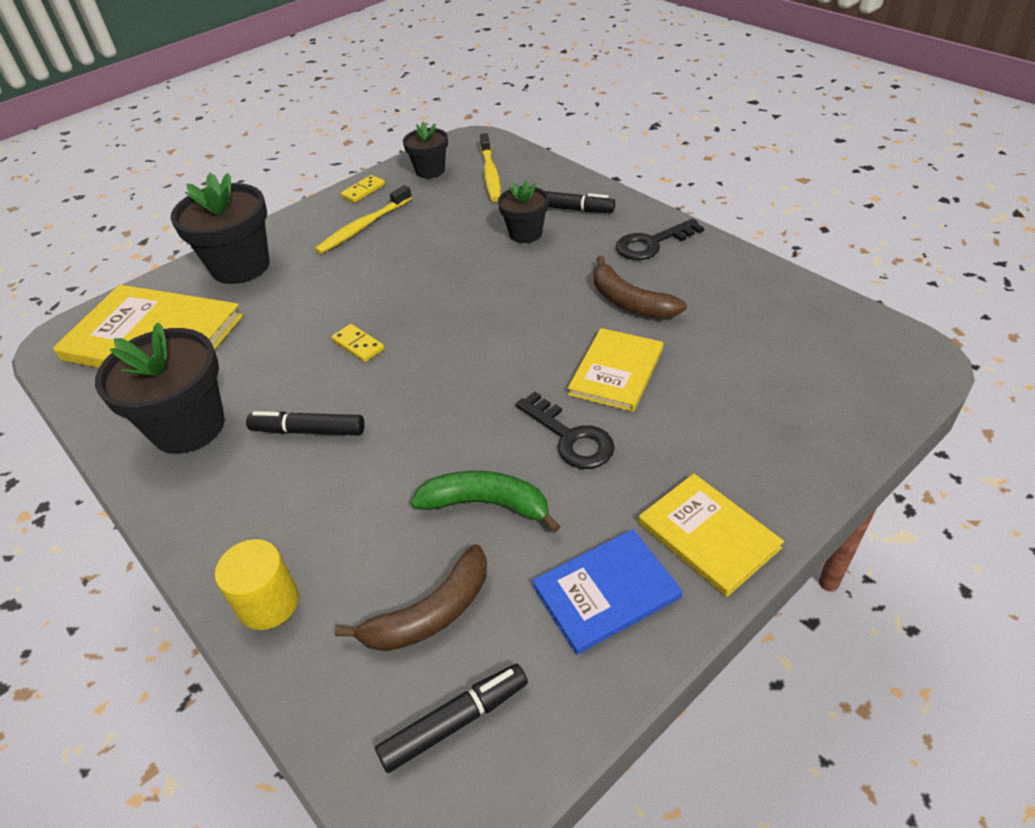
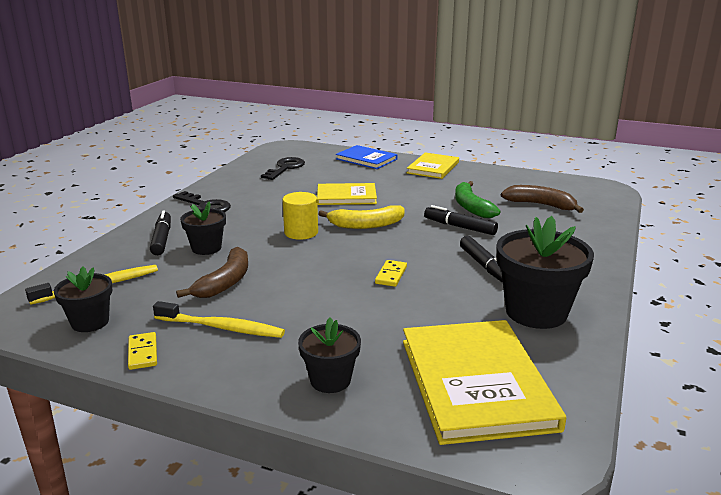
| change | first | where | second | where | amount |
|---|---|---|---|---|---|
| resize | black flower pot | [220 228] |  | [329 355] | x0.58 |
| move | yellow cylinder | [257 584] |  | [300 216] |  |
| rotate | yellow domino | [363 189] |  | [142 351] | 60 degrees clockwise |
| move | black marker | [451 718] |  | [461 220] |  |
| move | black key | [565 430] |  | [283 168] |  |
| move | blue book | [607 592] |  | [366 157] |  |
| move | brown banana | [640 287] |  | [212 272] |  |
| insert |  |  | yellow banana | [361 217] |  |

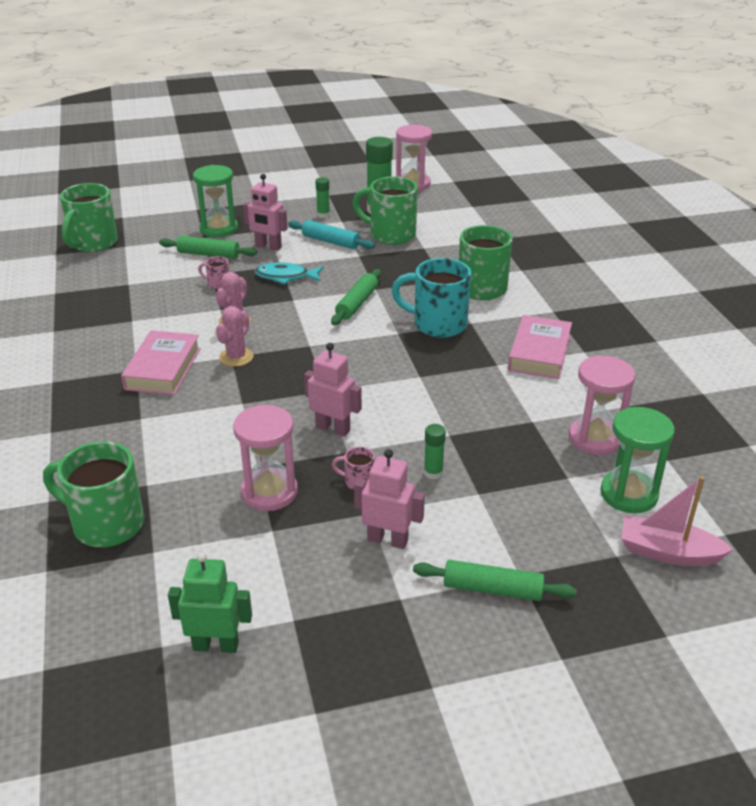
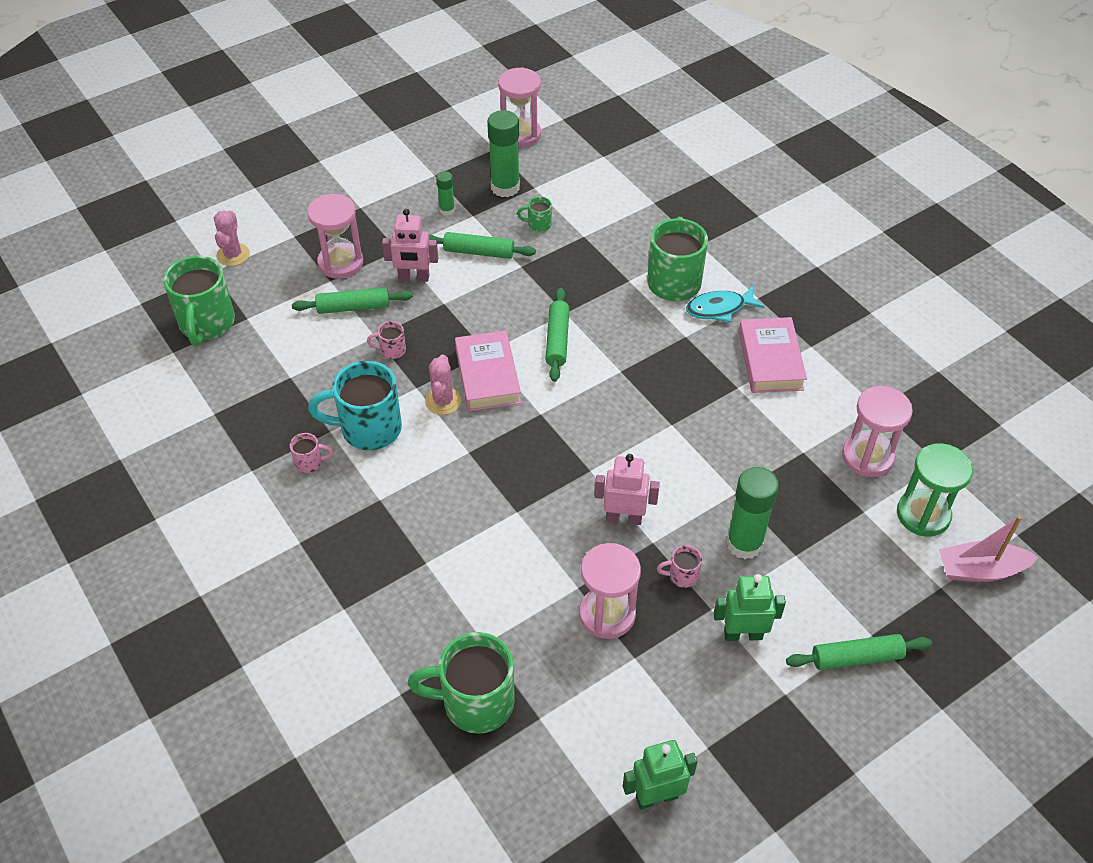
| change | first | where | second | where | amount |
|---|---|---|---|---|---|
| move | pink book | [161 362] |  | [488 370] |  |
| recolor | green hourglass | [215 201] | pink hourglass | [335 236] |  |
| move | pink cactus | [235 336] |  | [232 238] |  |
| move | turquoise fish | [289 273] |  | [725 304] |  |
| recolor | turquoise rolling pin | [331 234] | green rolling pin | [482 245] |  |
| resize | green mug | [385 210] |  | [534 214] | x0.45 |
| recolor | pink robot | [389 499] | green robot | [750 607] |  |
| move | turquoise mug | [431 298] |  | [355 405] |  |
| resize | green glue stick | [435 452] |  | [752 513] | x1.93 |
| insert |  |  | pink mug | [311 453] |  |

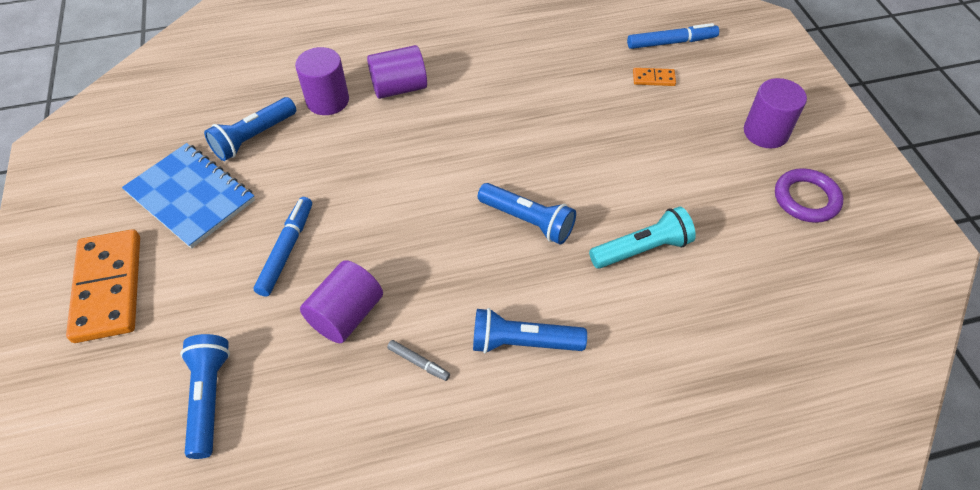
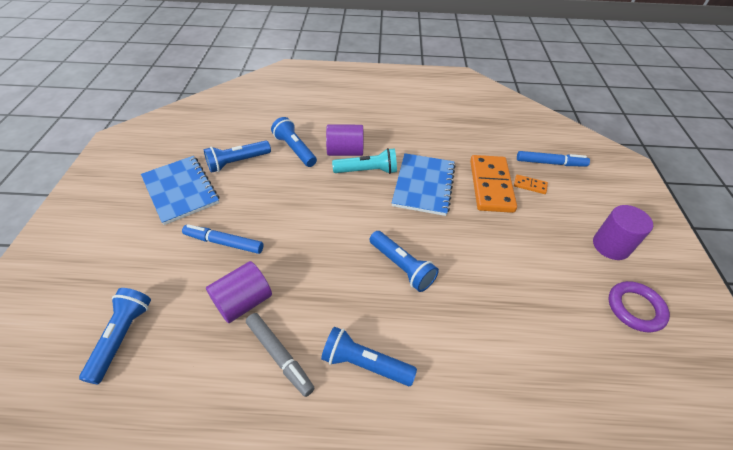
| change | first | where | second | where | amount |
|---|---|---|---|---|---|
| move | orange domino | [103 286] |  | [493 184] |  |
| rotate | blue marker | [282 247] |  | [223 239] | 105 degrees counterclockwise |
| replace | purple cylinder | [322 81] | blue flashlight | [294 142] |  |
| resize | grey marker | [418 360] |  | [280 355] | x1.80 |
| move | turquoise flashlight | [642 237] |  | [364 161] |  |
| insert |  |  | blue notebook | [424 184] |  |

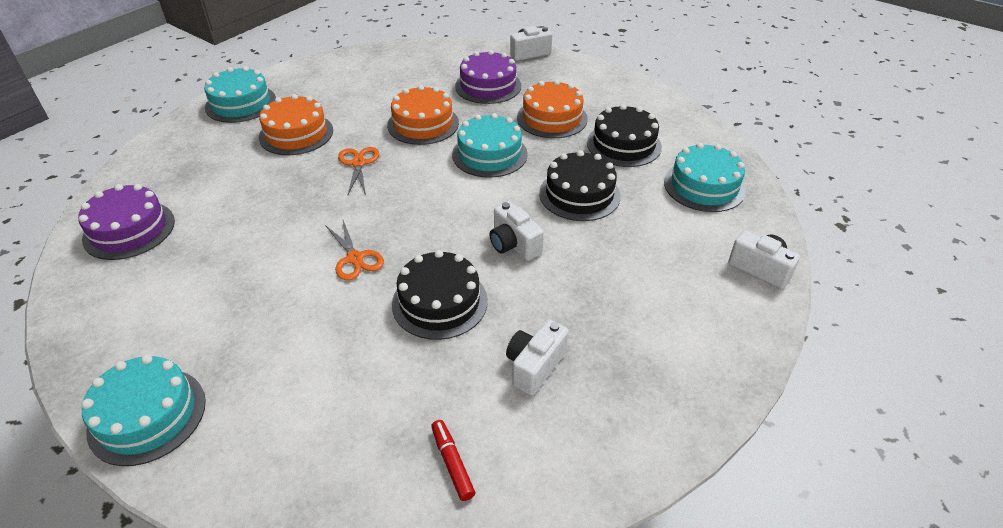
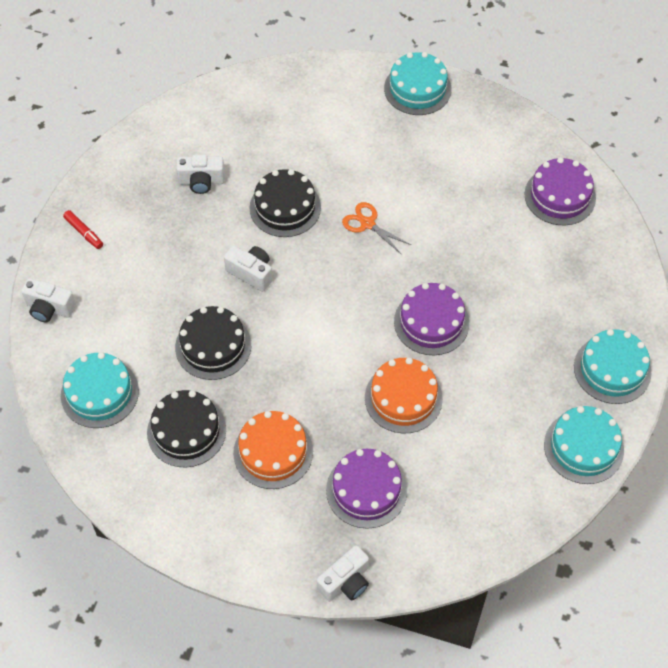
| change | first | where | second | where | amount |
|---|---|---|---|---|---|
| delete | orange cake | [296 124] |  |  |  |
| replace | orange scissors | [358 171] | purple cake | [431 319] |  |
| move | red marker | [453 460] |  | [83 229] |  |
| move | turquoise cake | [490 145] |  | [584 445] |  |
| rotate | white camera | [537 358] |  | [200 174] | 75 degrees clockwise |

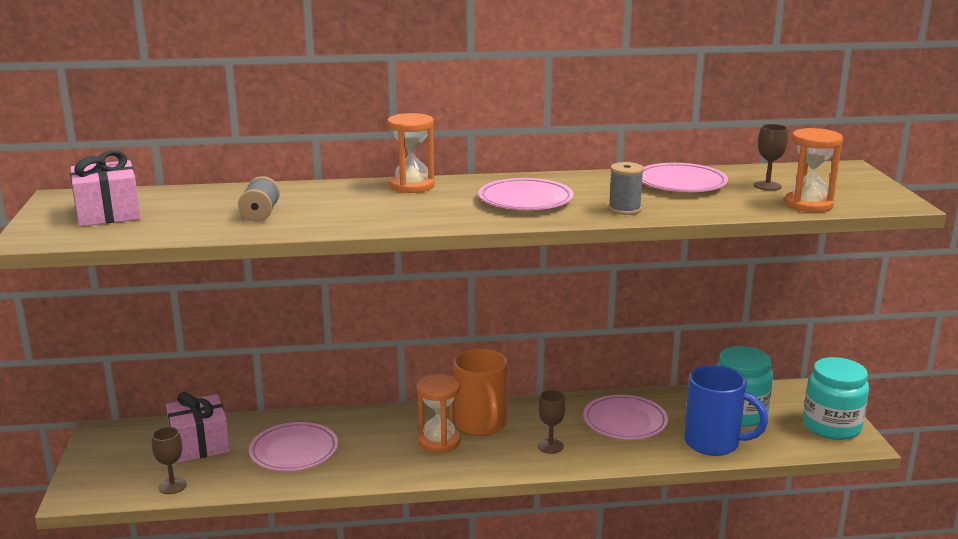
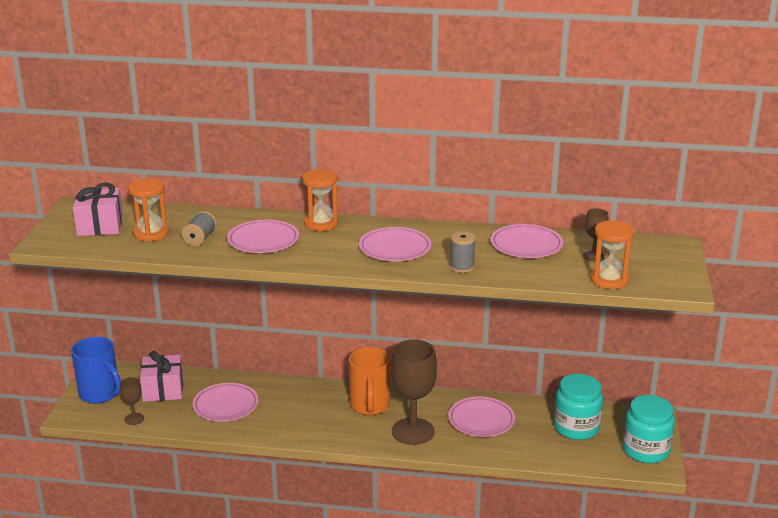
| change | first | where | second | where | amount |
|---|---|---|---|---|---|
| move | orange hourglass | [438 413] |  | [148 210] |  |
| resize | brown goblet | [552 422] |  | [414 392] | x2.15 |
| move | blue mug | [726 410] |  | [96 370] |  |
| insert |  |  | pink plate | [263 236] |  |

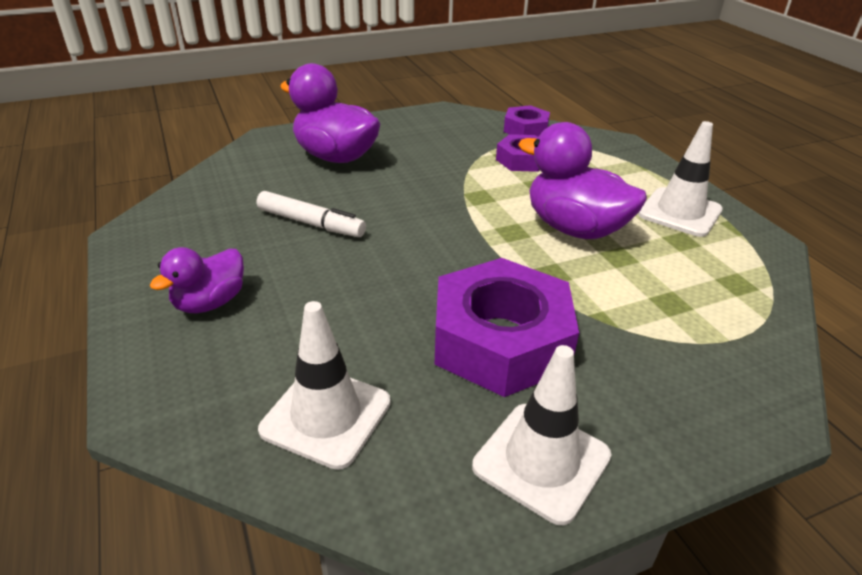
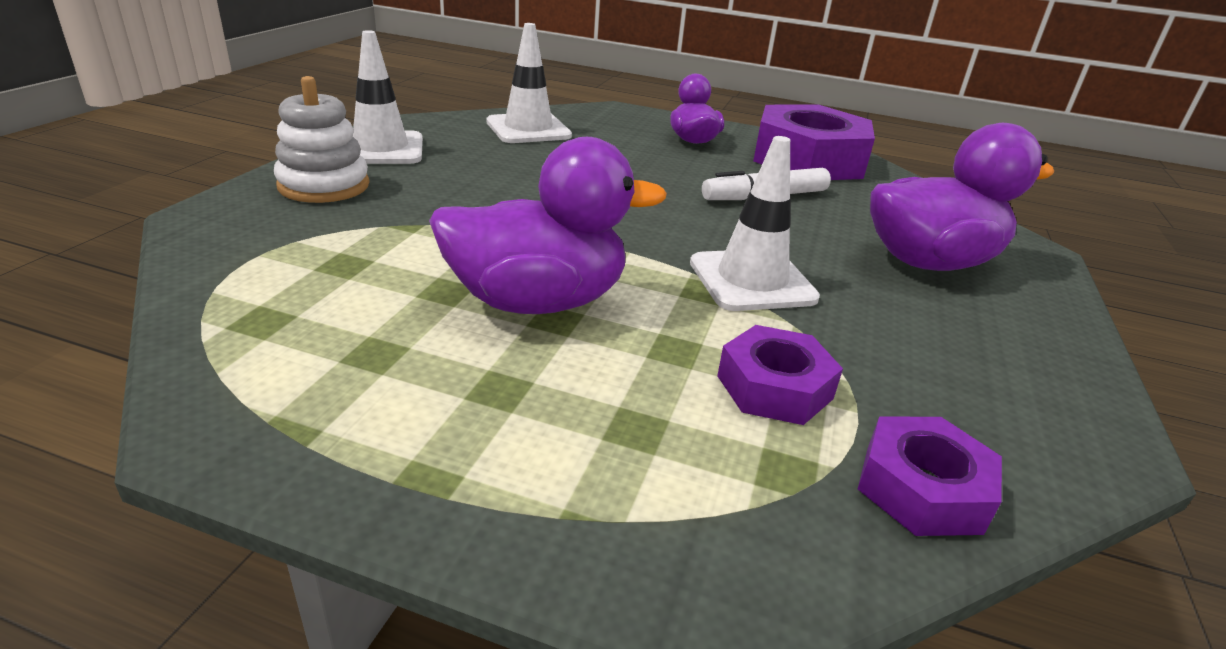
| change | first | where | second | where | amount |
|---|---|---|---|---|---|
| move | purple nut | [506 327] |  | [814 142] |  |
| move | white traffic cone | [680 179] |  | [755 223] |  |
| insert |  |  | white stacking toy | [322 139] |  |

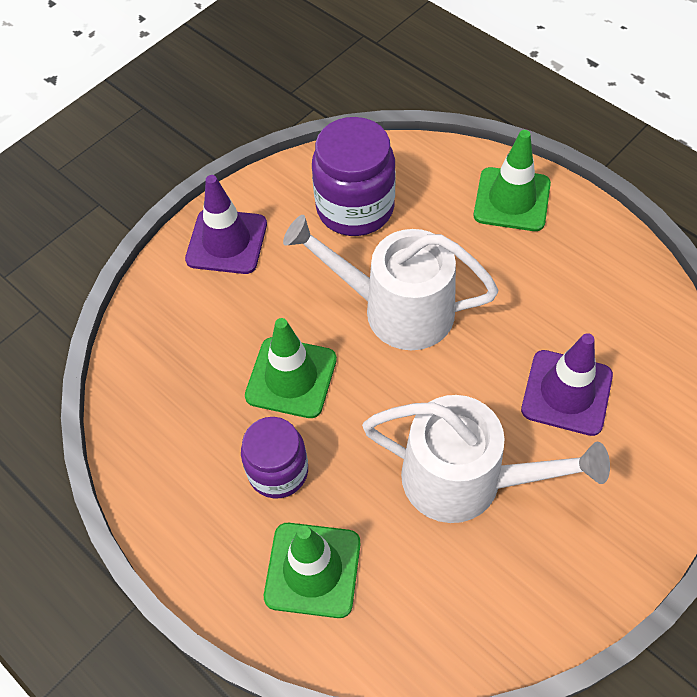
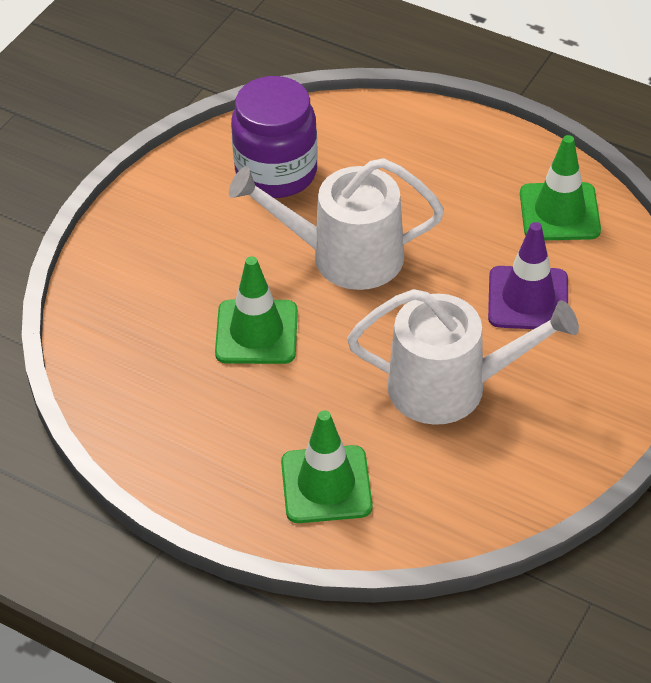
| change | first | where | second | where | amount |
|---|---|---|---|---|---|
| delete | purple traffic cone | [226 224] |  |  |  |
| delete | purple jar | [274 457] |  |  |  |
| move | green traffic cone | [512 180] |  | [560 187] |  |

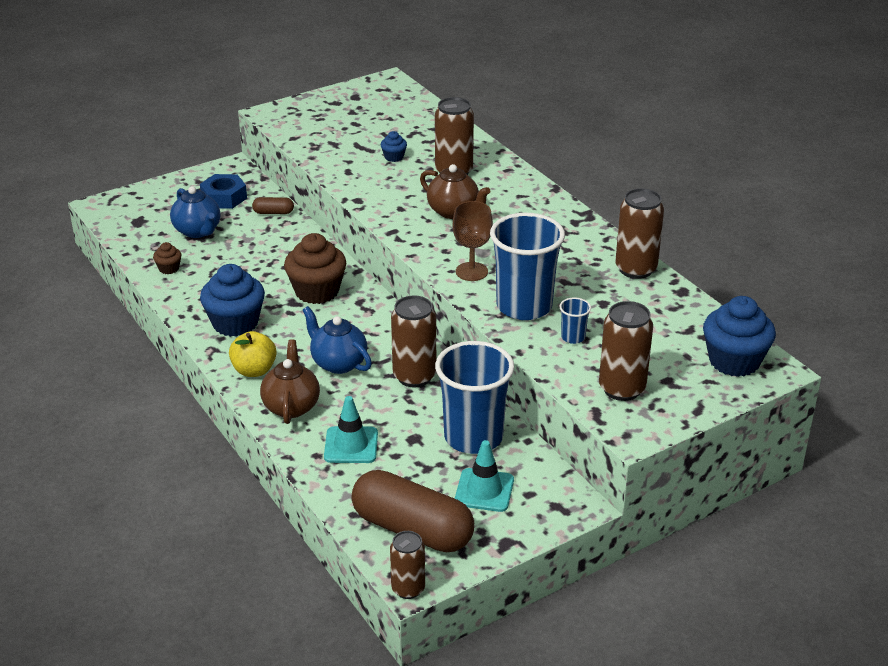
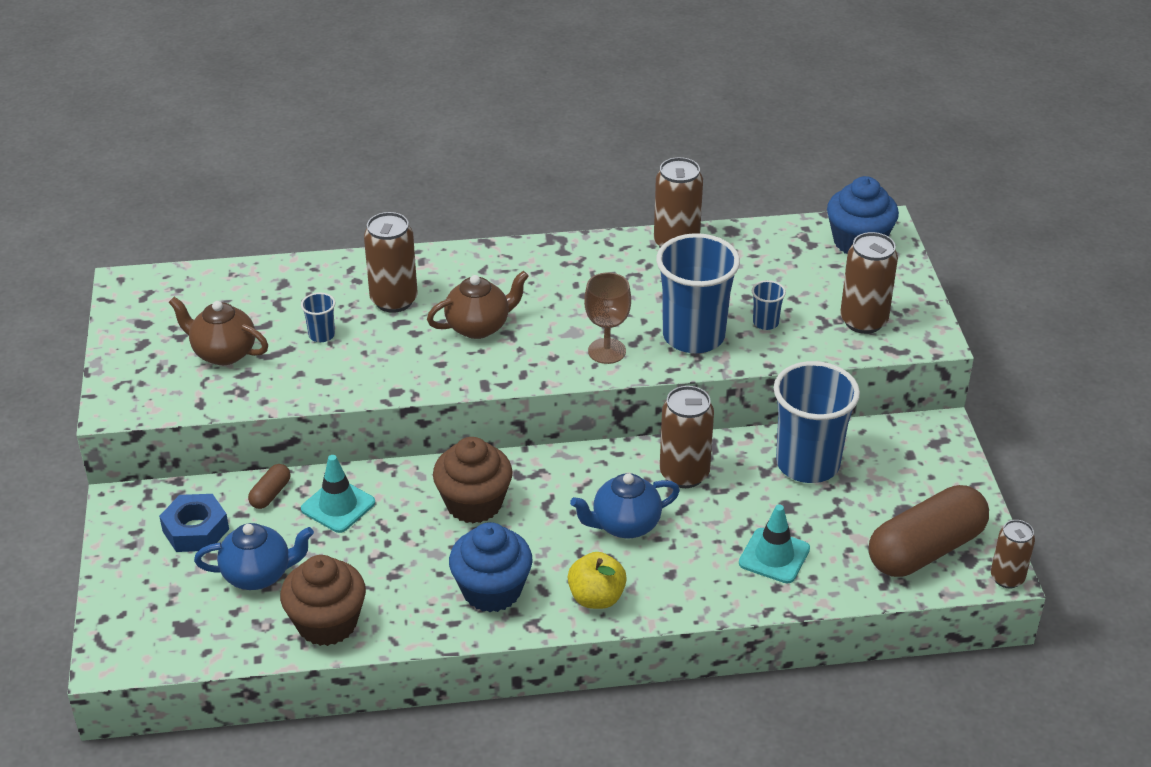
| change | first | where | second | where | amount |
|---|---|---|---|---|---|
| resize | brown cupcake | [167 258] |  | [323 600] | x2.15 |
| move | brown teapot | [290 381] |  | [218 331] |  |
| replace | blue cupcake | [394 146] | blue cup | [318 317] |  |
| move | turquoise traffic cone | [484 476] |  | [338 494] |  |

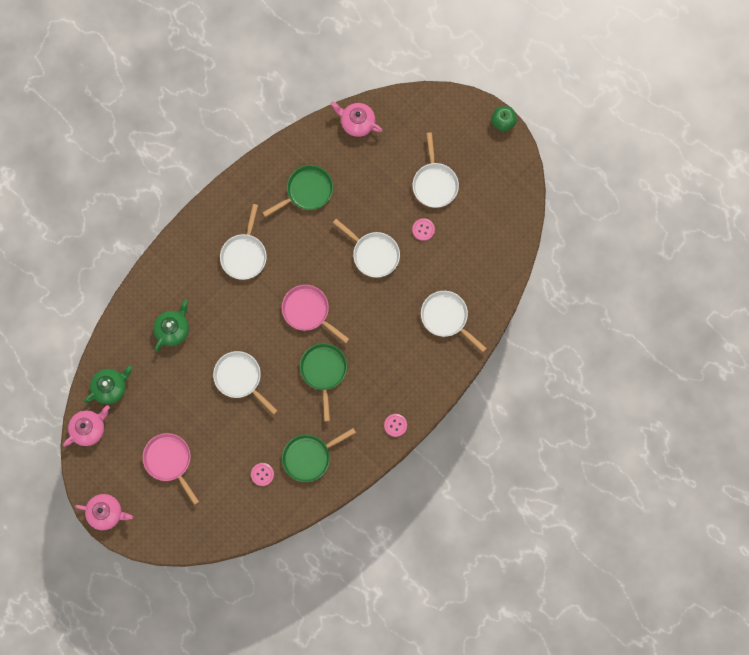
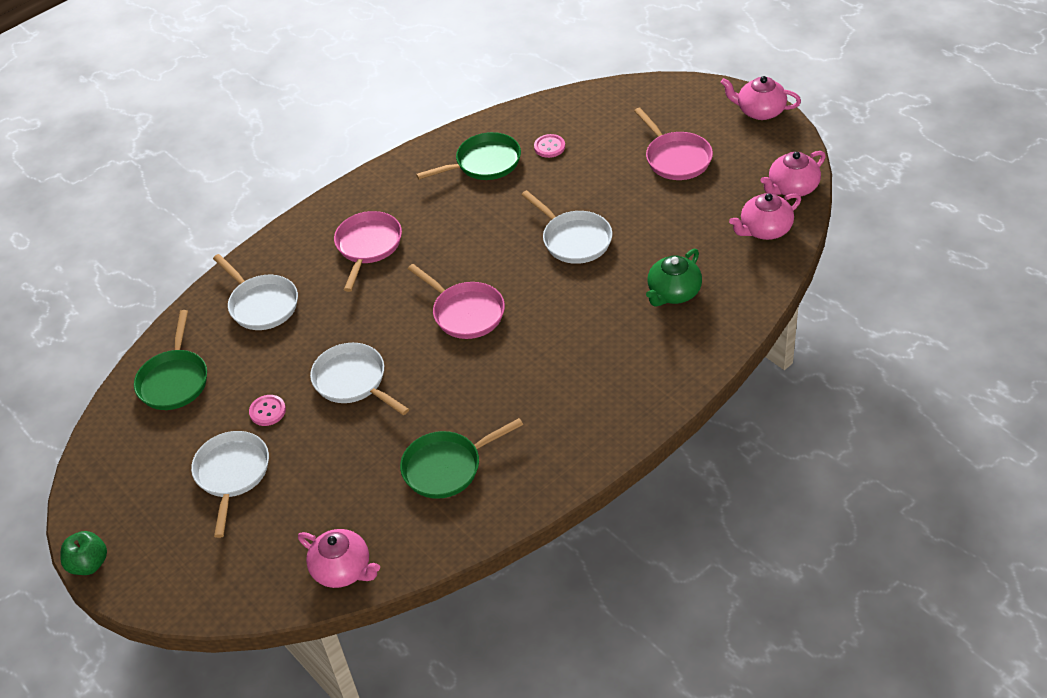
| change | first | where | second | where | amount |
|---|---|---|---|---|---|
| recolor | green teapot | [108 384] | pink teapot | [765 216] |  |
| delete | white pan | [243 242] |  |  |  |
| move | green pan | [323 382] |  | [170 360] |  |
| delete | pink button | [395 425] |  |  |  |
| insert |  |  | pink pan | [368 251] |  |

